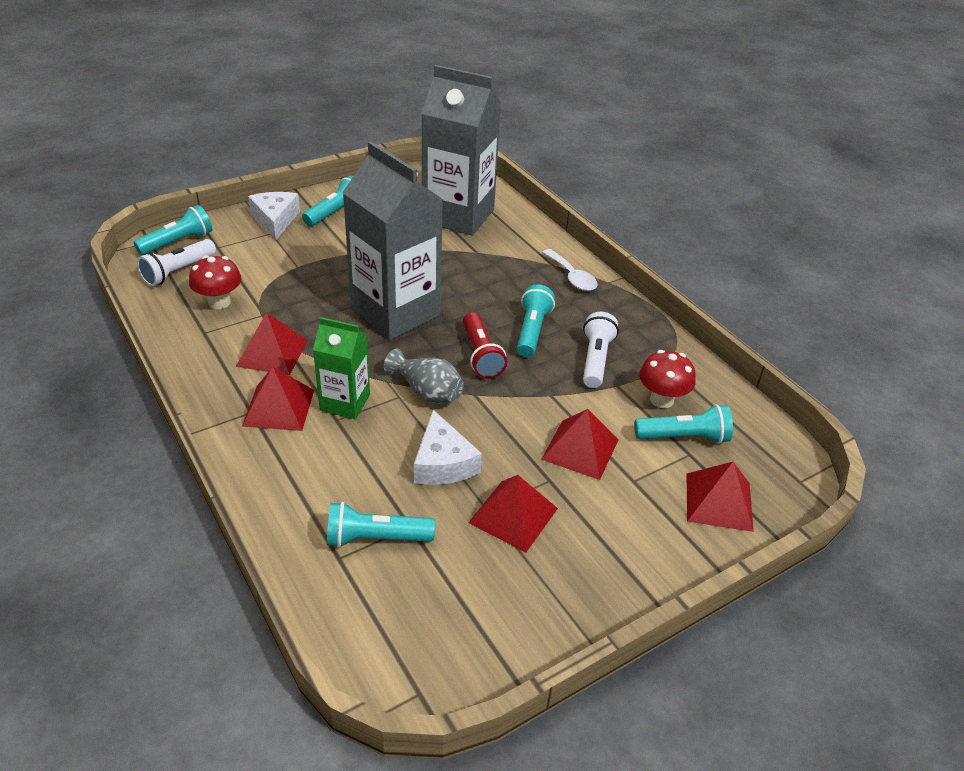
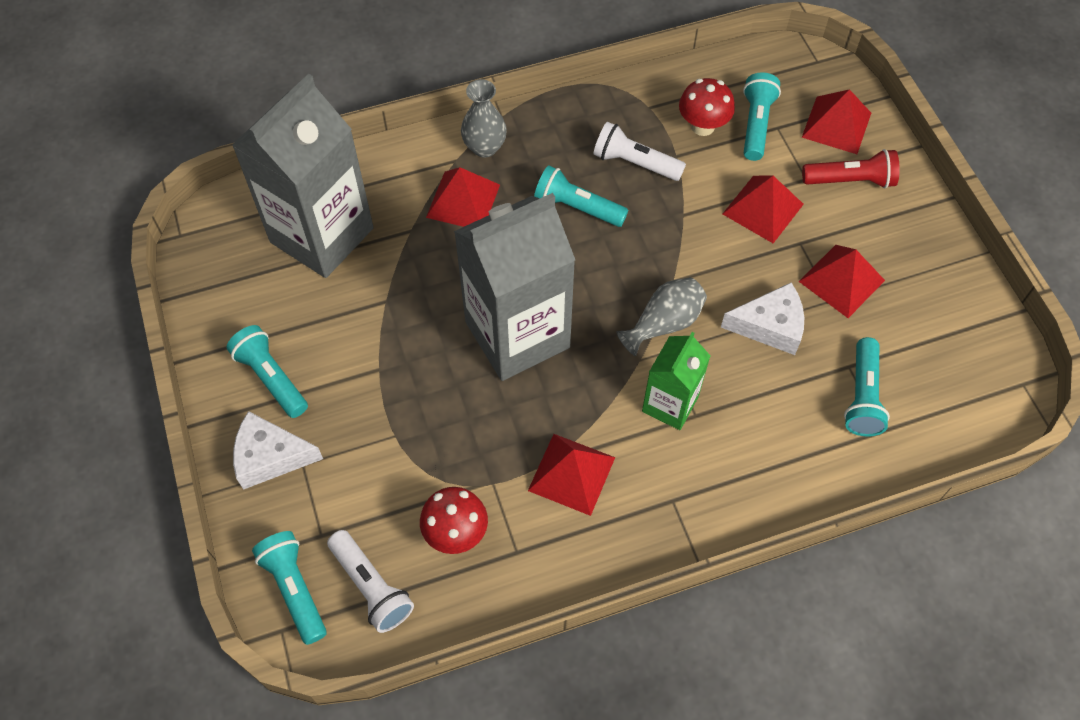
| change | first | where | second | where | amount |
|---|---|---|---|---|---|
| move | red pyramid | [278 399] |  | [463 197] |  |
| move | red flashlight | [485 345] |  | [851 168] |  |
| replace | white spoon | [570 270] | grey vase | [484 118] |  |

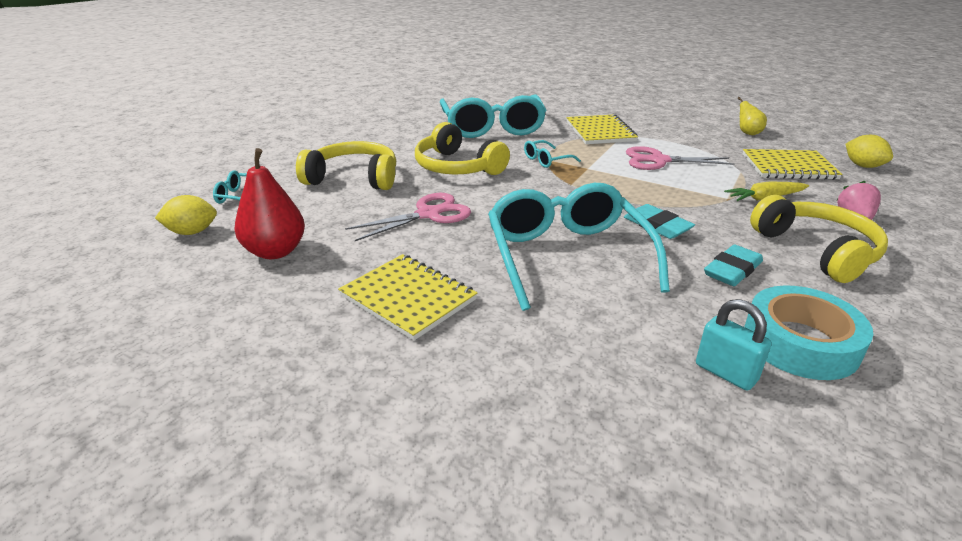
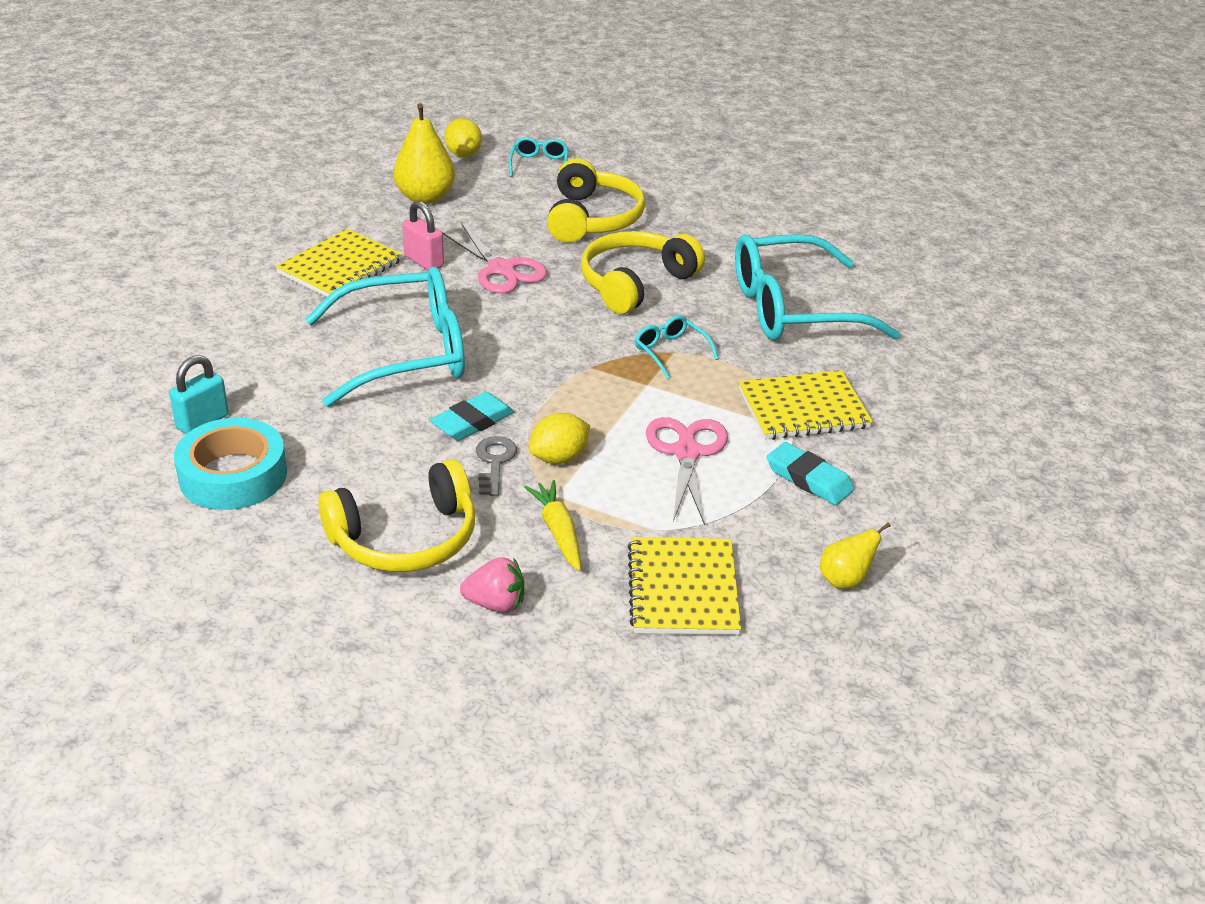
| change | first | where | second | where | amount |
|---|---|---|---|---|---|
| recolor | red pear | [269 203] | yellow pear | [424 153] |  |
| move | turquoise eraser | [733 265] |  | [810 473] |  |
| move | yellow lemon | [869 151] |  | [559 438] |  |
| insert |  |  | pink padlock | [423 236] |  |
| insert |  |  | grey key | [496 466] |  |

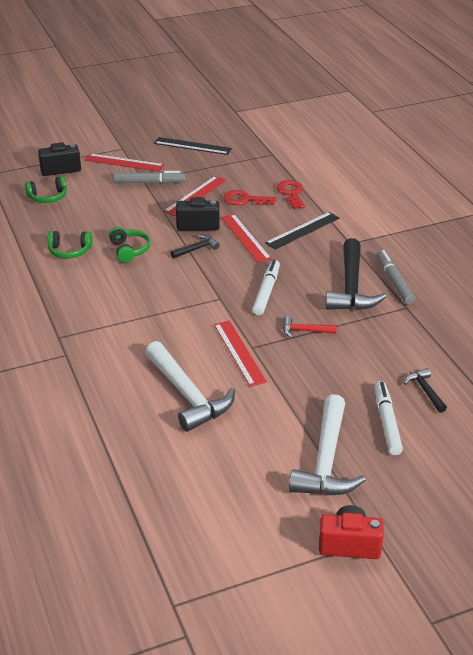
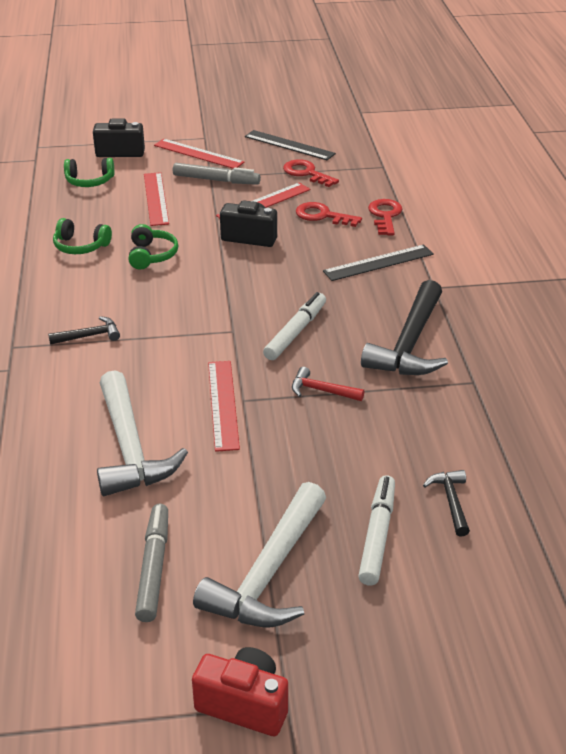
| change | first | where | second | where | amount |
|---|---|---|---|---|---|
| move | black hammer | [195 247] |  | [84 330] |  |
| move | red ruler | [246 238] |  | [156 199] |  |
| move | grey marker | [395 277] |  | [151 563] |  |
| insert |  |  | red key | [311 173] |  |

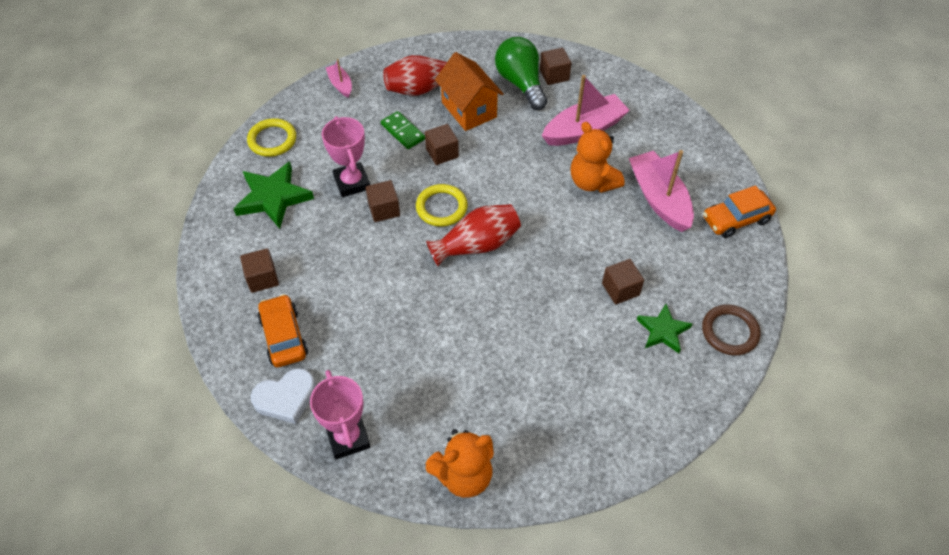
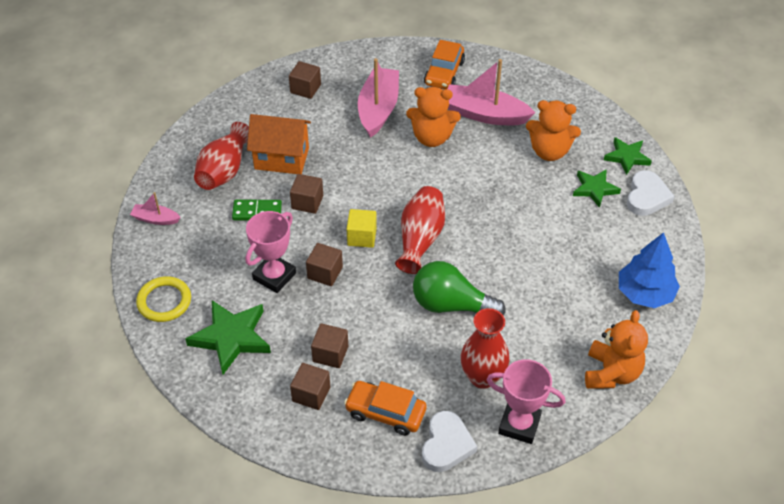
| change | first | where | second | where | amount |
|---|---|---|---|---|---|
| rotate | pink trophy | [346 156] |  | [271 252] | 75 degrees counterclockwise |
| replace | yellow ring | [442 205] | yellow cube | [362 228] |  |
| move | green light bulb | [521 73] |  | [459 288] |  |
| move | brown cube | [623 281] |  | [329 345] |  |
| replace | brown ring | [731 330] | green star | [628 156] |  |
| move | orange car | [739 212] |  | [444 64] |  |
| insert |  |  | red vase | [485 348] |  |
| insert |  |  | orange teddy bear | [553 130] |  |
| insert |  |  | blue tree | [649 270] |  |
| insert |  |  | white heart | [651 193] |  |

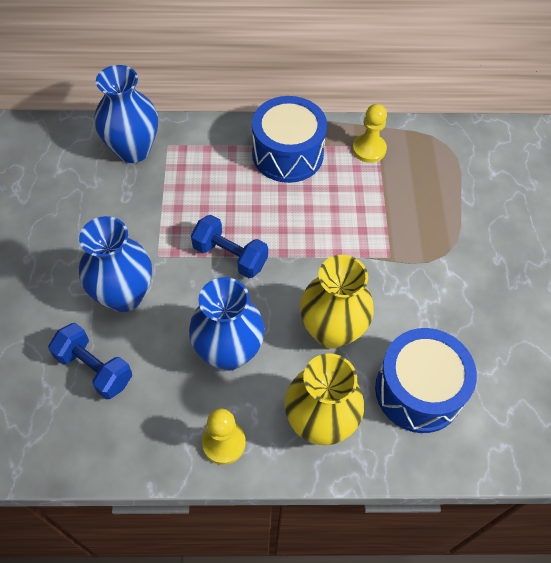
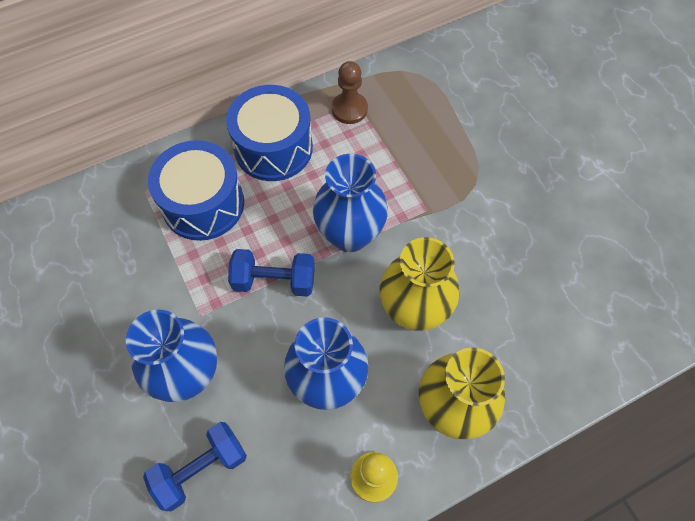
| change | first | where | second | where | amount |
|---|---|---|---|---|---|
| rotate | blue dumbbell | [90 361] |  | [195 466] | 45 degrees counterclockwise |
| move | blue vase | [126 114] |  | [350 203] |  |
| recolor | yellow pawn | [369 133] | brown pawn | [350 92] |  |
| move | blue drum | [426 380] |  | [196 190] |  |

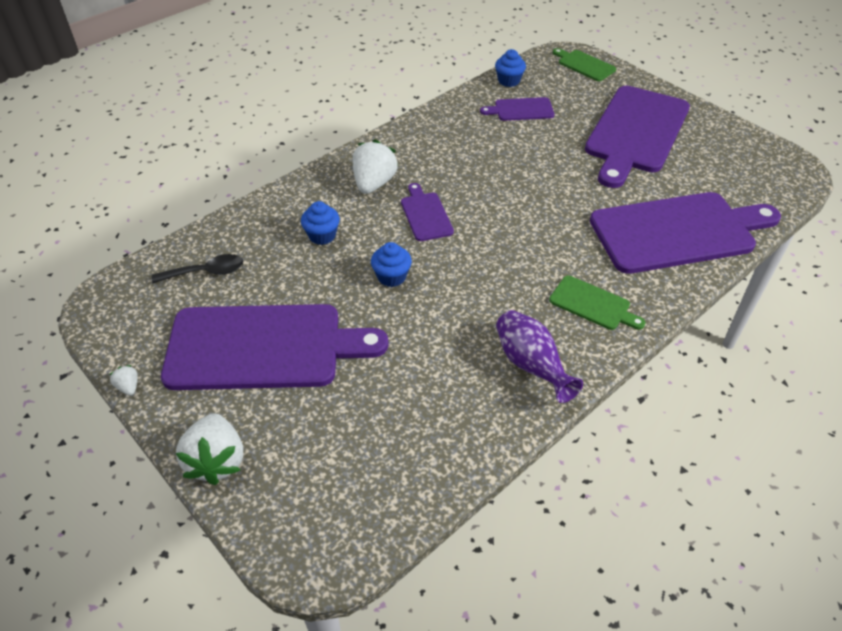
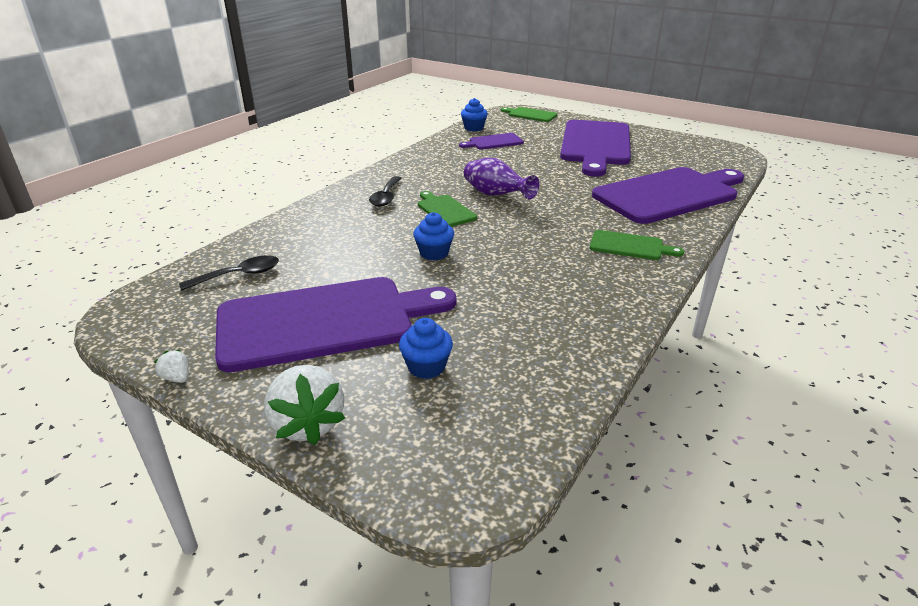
| change | first | where | second | where | amount |
|---|---|---|---|---|---|
| move | blue cupcake | [320 223] |  | [426 348] |  |
| replace | white strawberry | [375 167] | black spoon | [385 191] |  |
| recolor | purple cutting board | [427 212] | green cutting board | [447 209] |  |
| move | purple vase | [539 356] |  | [501 178] |  |

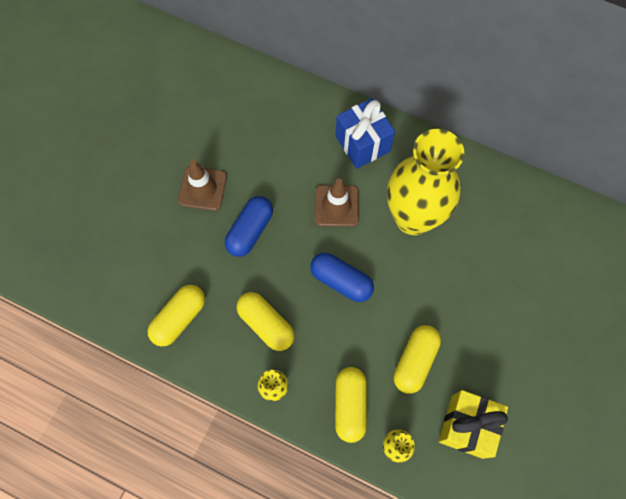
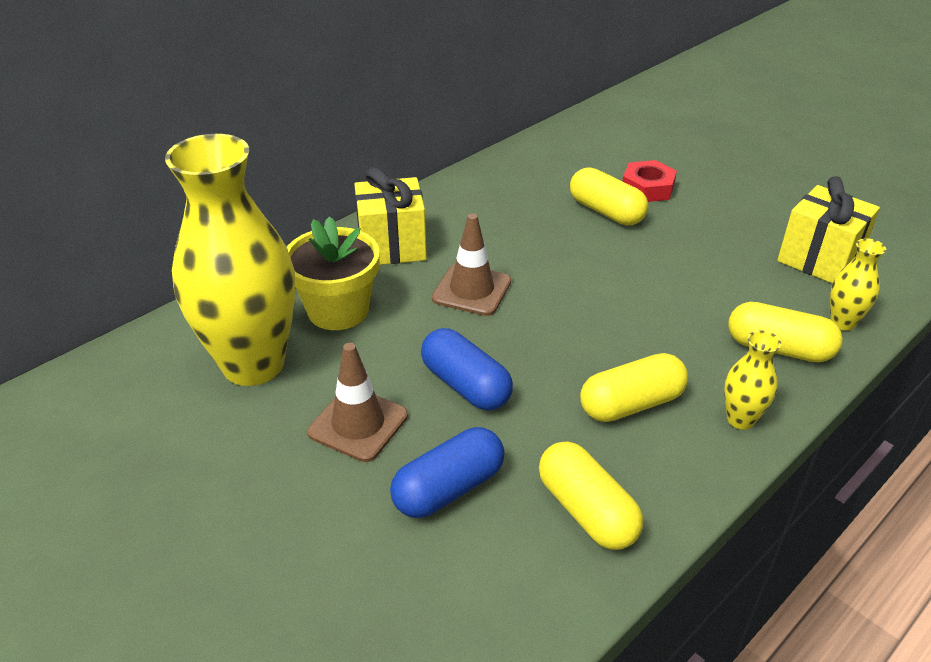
| change | first | where | second | where | amount |
|---|---|---|---|---|---|
| move | blue capsule | [342 277] |  | [447 472] |  |
| recolor | blue gift | [365 133] | yellow gift | [390 216] |  |
| move | yellow vase | [425 182] |  | [230 260] |  |
| move | yellow capsule | [417 359] |  | [609 196] |  |
| insert |  |  | yellow flower pot | [333 273] |  |
| insert |  |  | red nut | [650 181] |  |

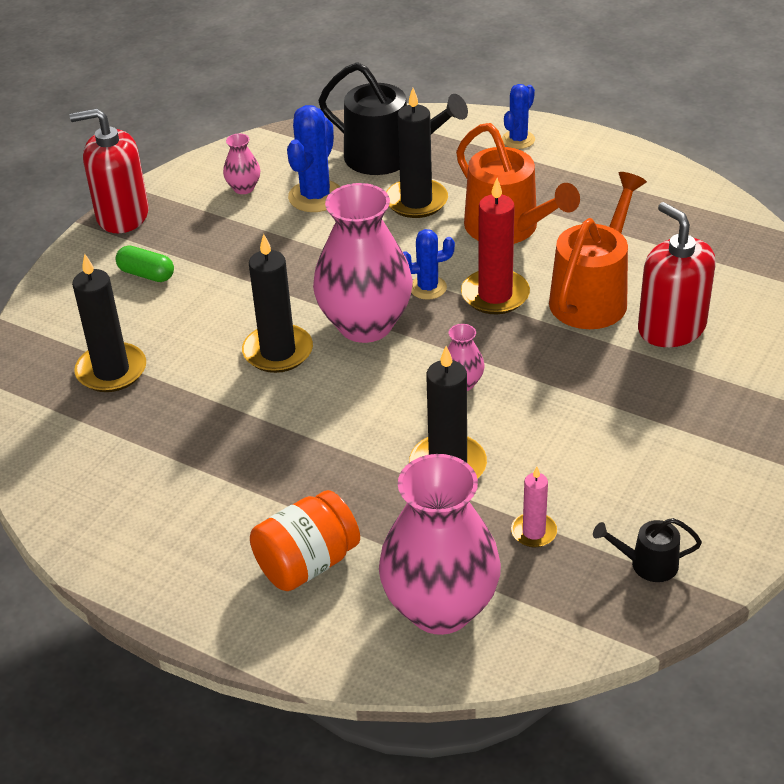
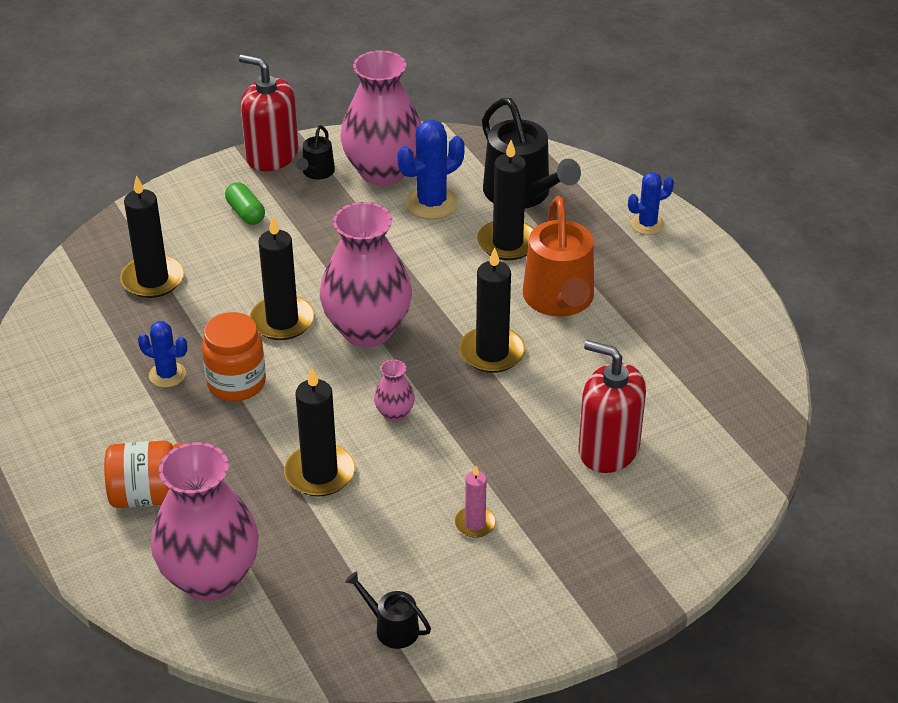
| change | first | where | second | where | amount |
|---|---|---|---|---|---|
| resize | pink vase | [241 163] |  | [381 118] | x2.35 |
| move | blue cactus | [429 264] |  | [162 354] |  |
| recolor | red candle | [495 246] | black candle | [492 310] |  |
| move | pink candle | [534 507] |  | [475 502] |  |
| delete | orange watering can | [598 250] |  |  |  |
| rotate | red soap dispenser | [677 274] |  | [612 406] | 60 degrees counterclockwise |
| insert |  |  | orange jar | [234 356] |  |
| insert |  |  | black watering can | [315 152] |  |

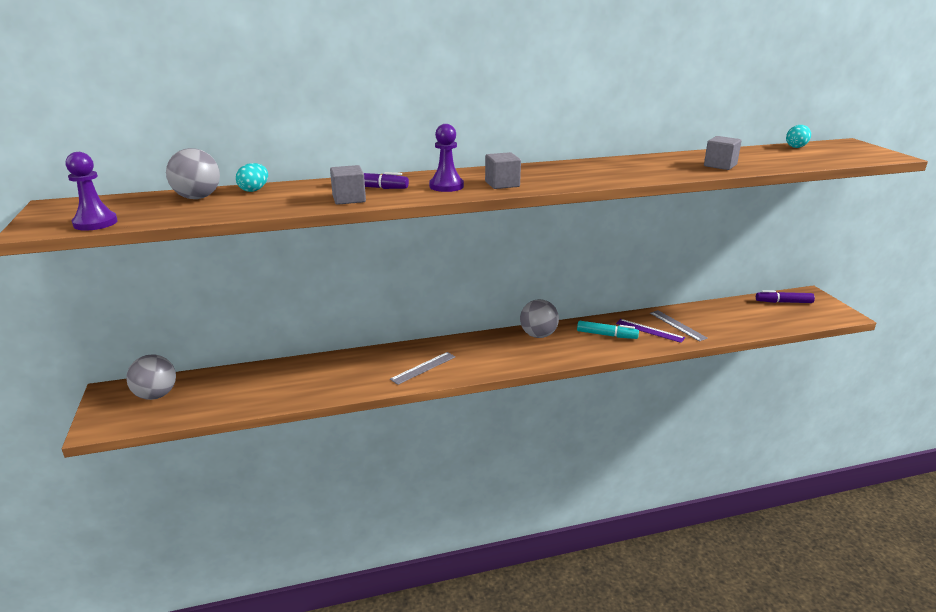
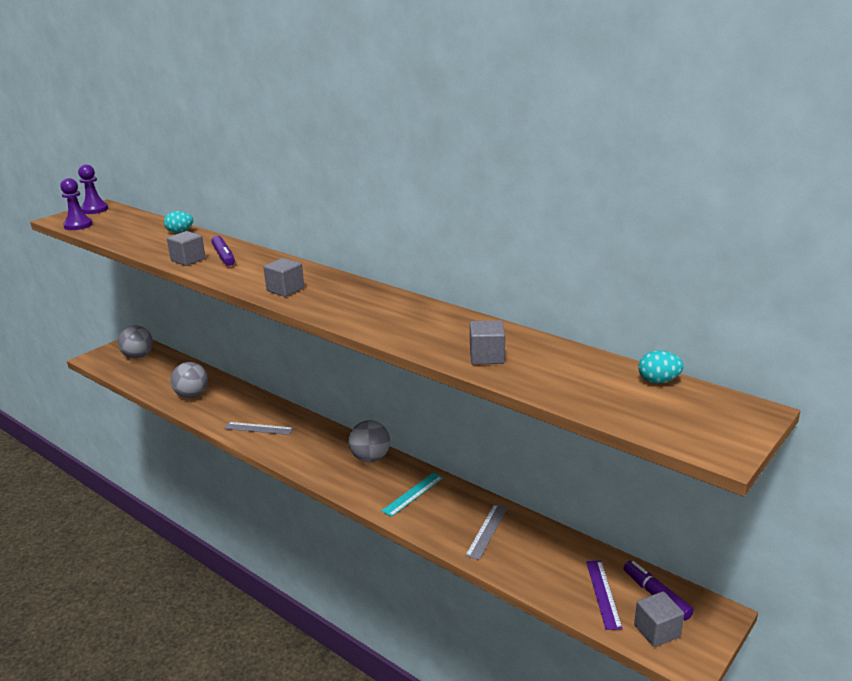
| change | first | where | second | where | amount |
|---|---|---|---|---|---|
| move | grey ball | [193 173] |  | [189 380] |  |
| move | purple pawn | [446 158] |  | [93 189] |  |
| replace | turquoise marker | [608 330] | turquoise ruler | [412 495] |  |
| move | purple ruler | [650 331] |  | [604 595] |  |
| insert |  |  | grey cube | [659 619] |  |

